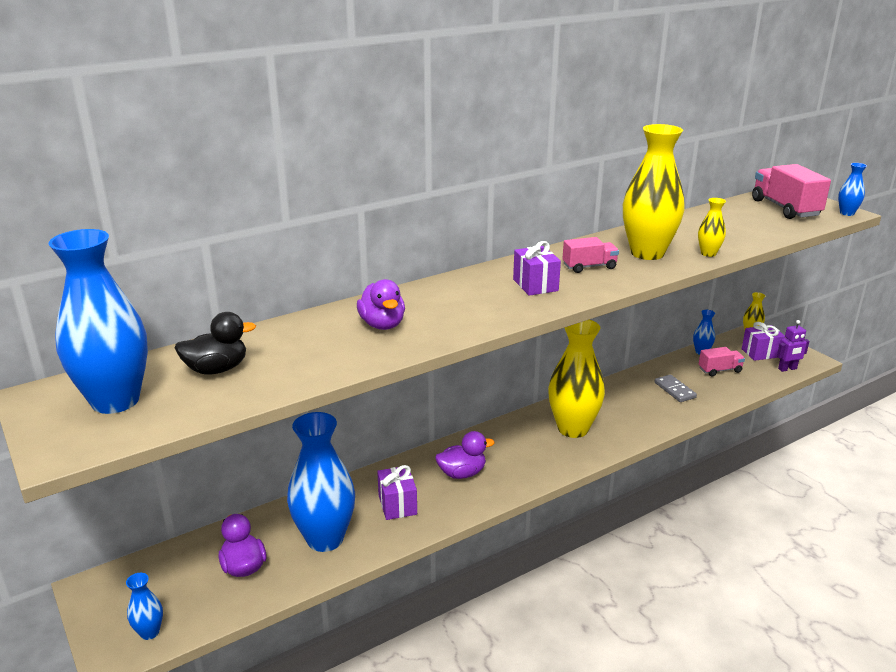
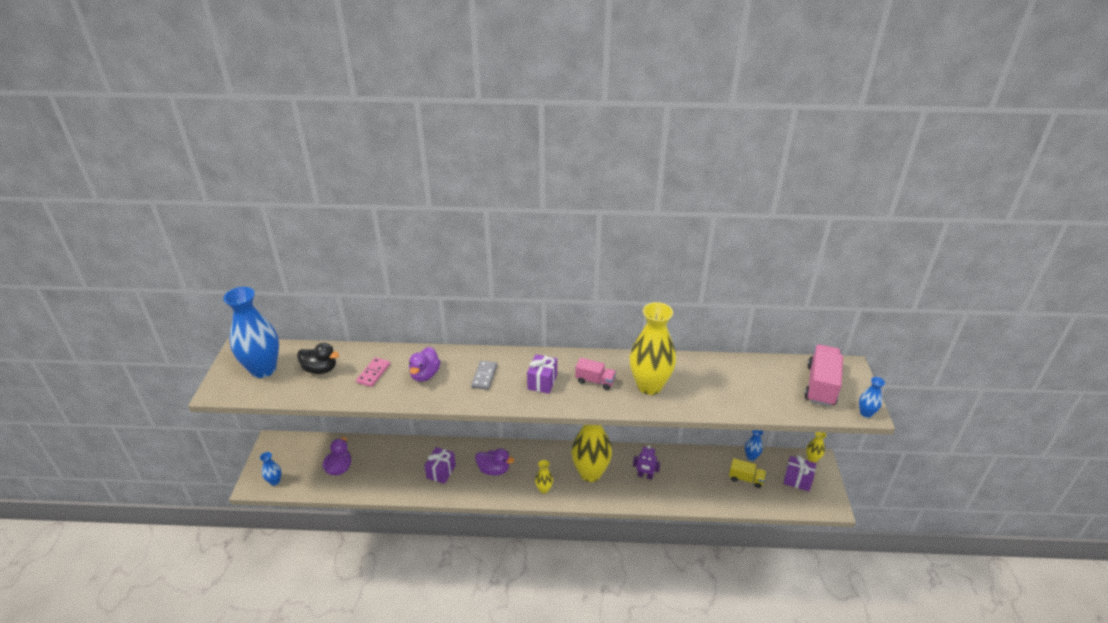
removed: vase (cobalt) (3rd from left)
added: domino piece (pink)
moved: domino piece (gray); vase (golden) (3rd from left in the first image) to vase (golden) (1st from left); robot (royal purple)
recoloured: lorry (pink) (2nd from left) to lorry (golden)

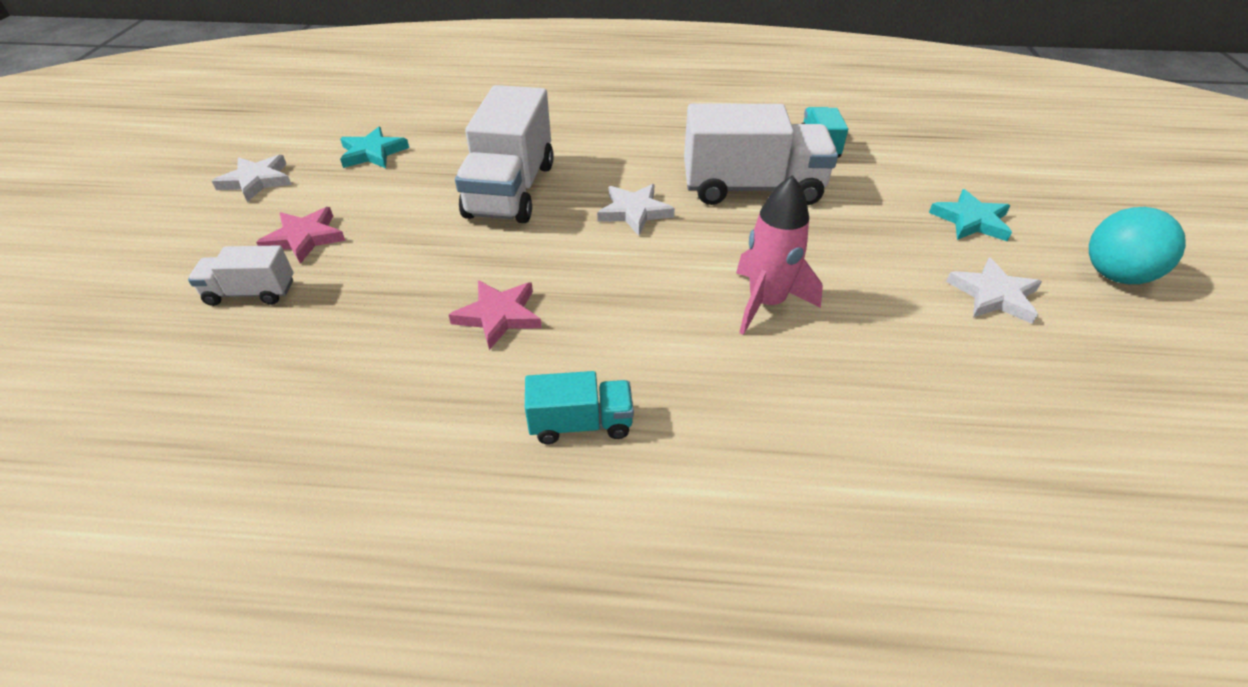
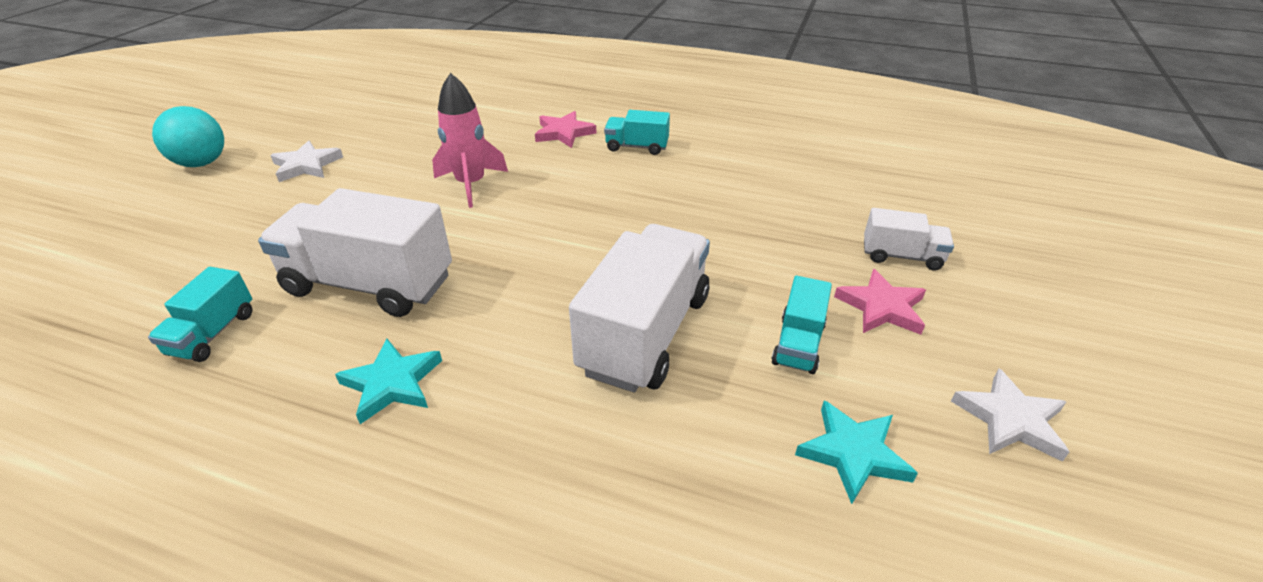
removed: five-pointed star (snow-white) (2nd from left)
added: lorry (turquoise) (3rd from left)
moved: five-pointed star (pink) (2nd from left in the first image) to five-pointed star (pink) (1st from left); five-pointed star (turquoise) (2nd from left in the first image) to five-pointed star (turquoise) (1st from left)

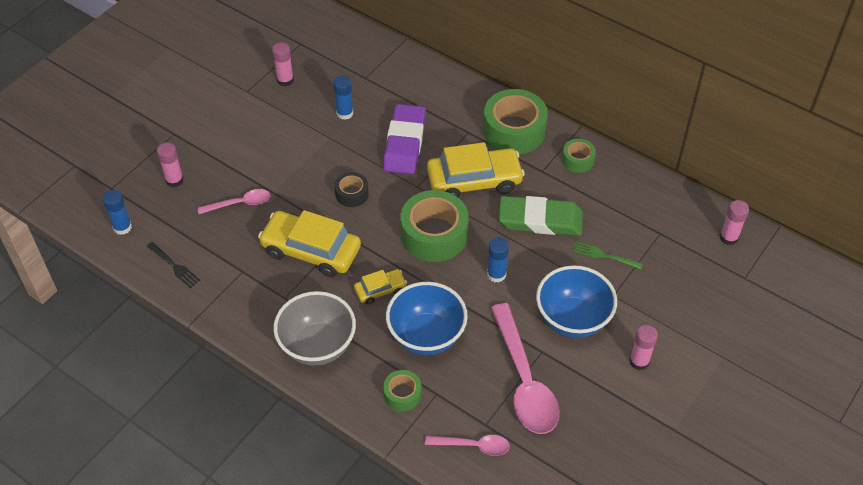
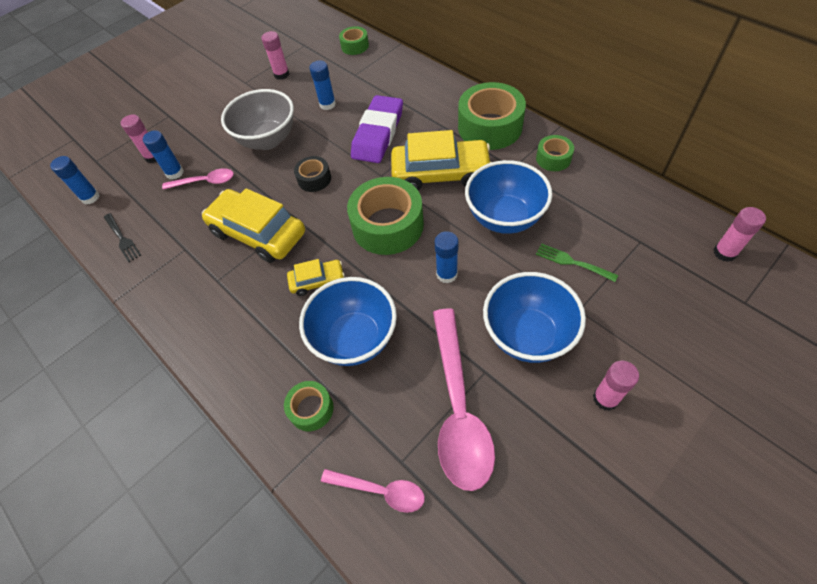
added: stick of glue (cobalt) (2nd from left); roll of tape (emerald) (2nd from left)
moved: deep dish (gray)
replaced: gum eraser (emerald) to deep dish (cobalt) (2nd from left)

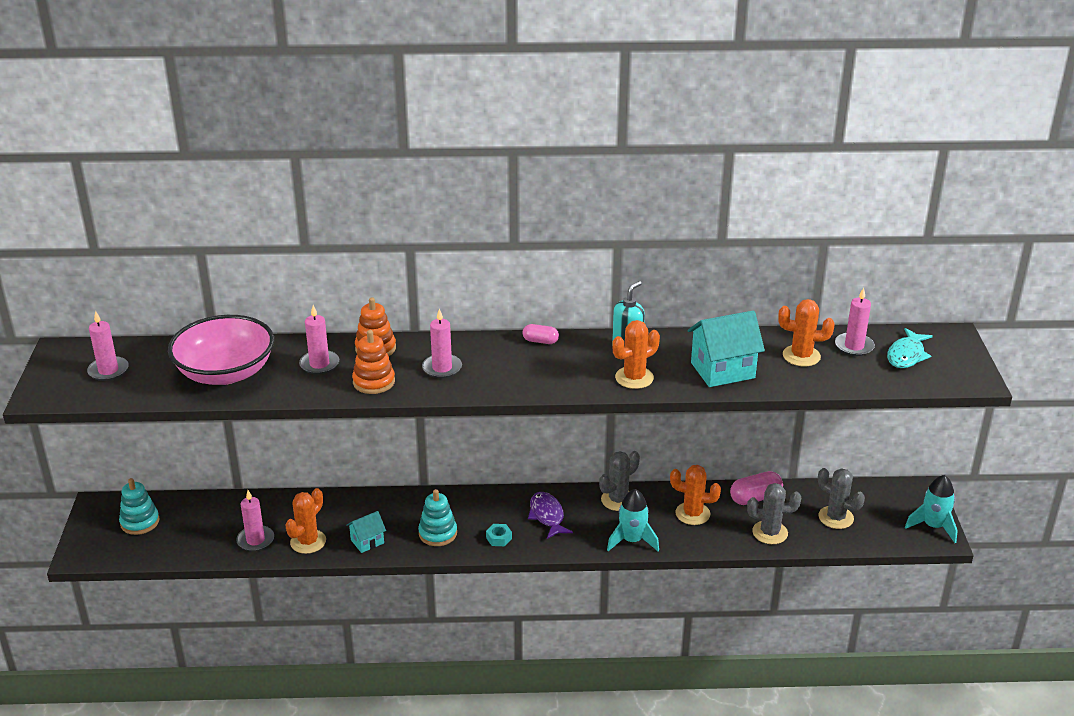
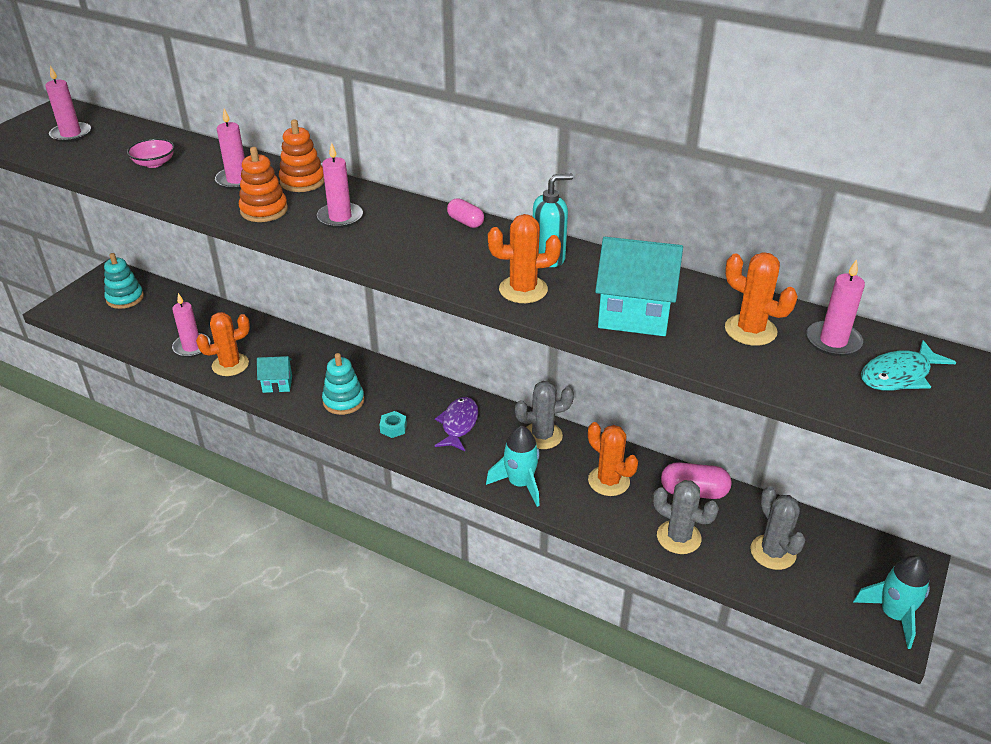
resized: deep dish (pink) x0.42

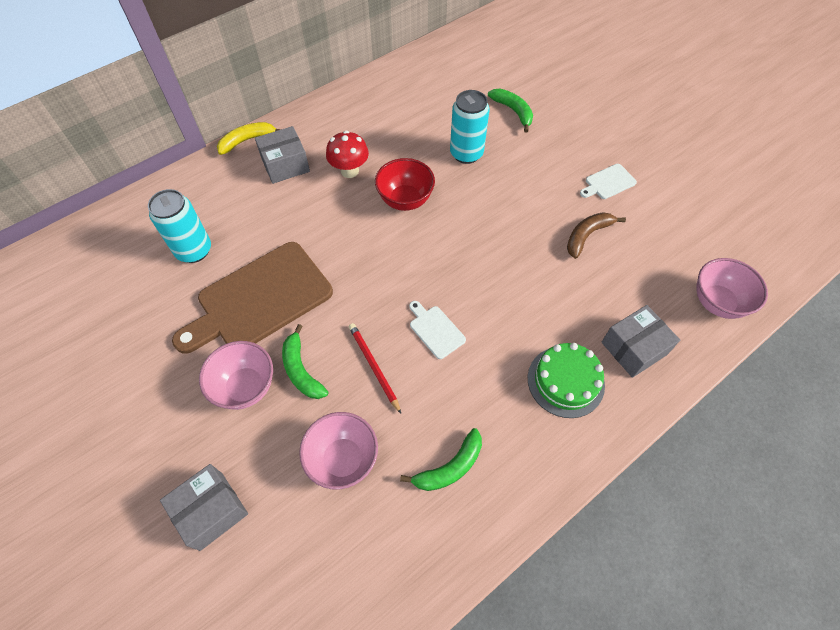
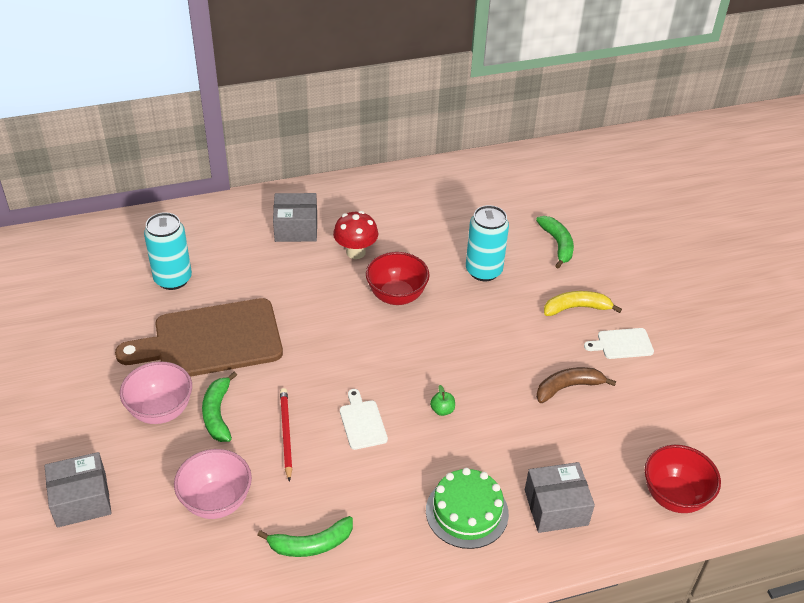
added: apple fruit (emerald)
moved: banana fruit (golden)
recoloured: deep dish (pink) (3rd from left) to deep dish (scarlet) (2nd from left)

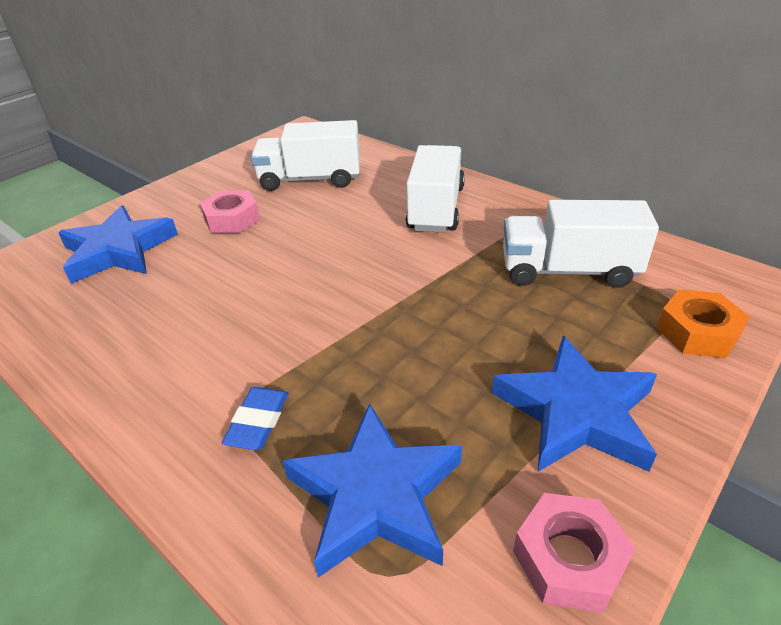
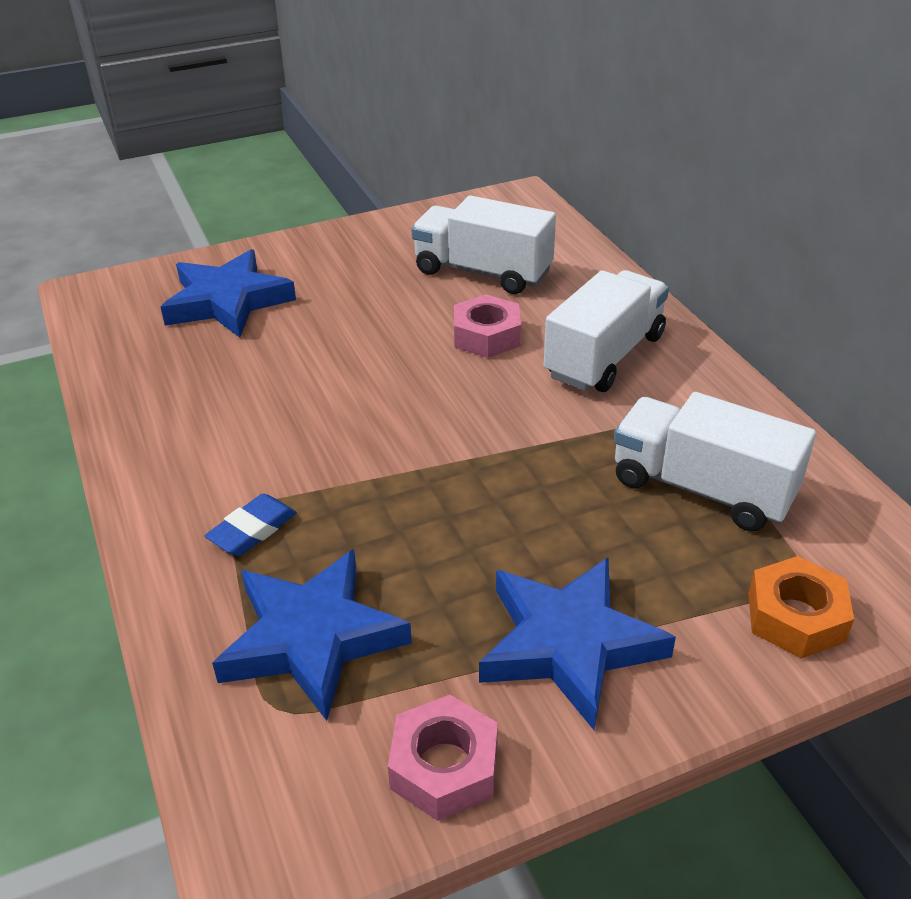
moved: hexagon nut (pink) (1st from left in the first image) to hexagon nut (pink) (2nd from left)

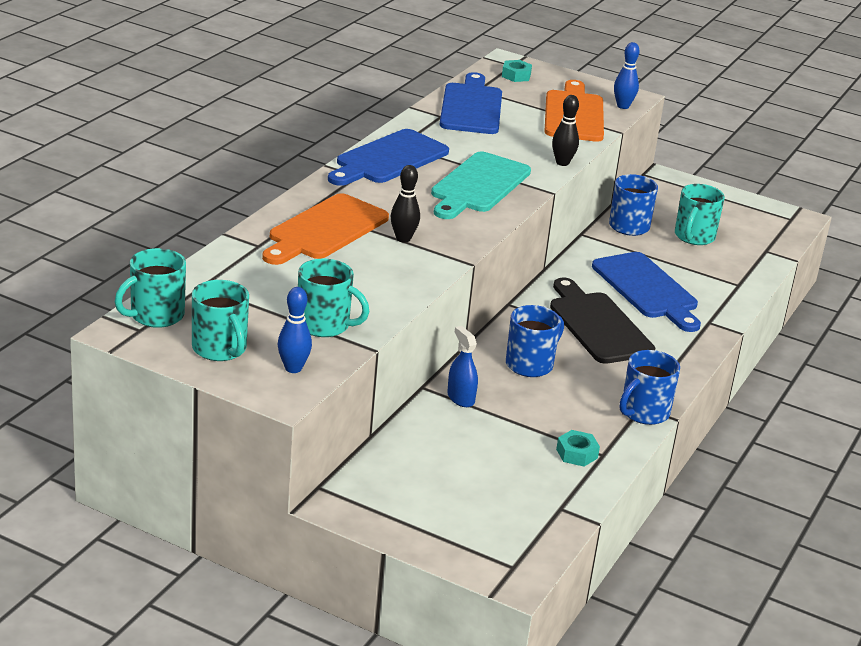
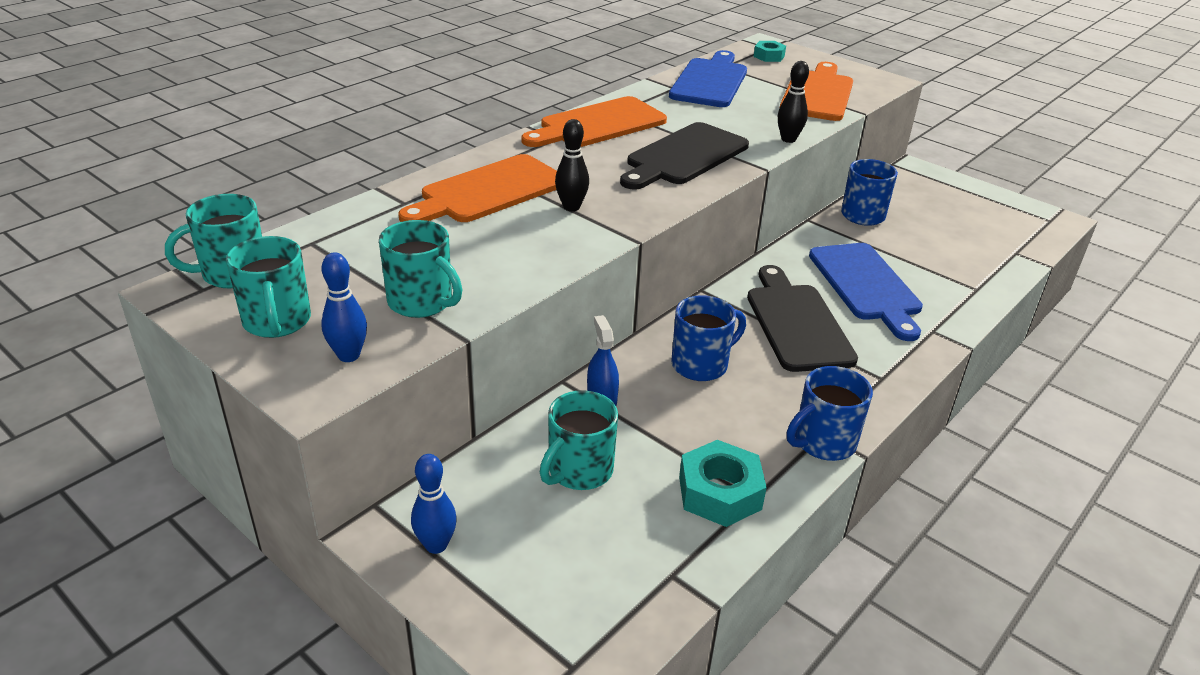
moved: tenpin (cobalt) (2nd from left); mug (turquoise) (4th from left)
recoloured: bread board (cobalt) (1st from left) to bread board (orange) (2nd from left); bread board (turquoise) to bread board (ebony) (1st from left)
resized: hexagon nut (turquoise) (2nd from left in the first image) x1.66

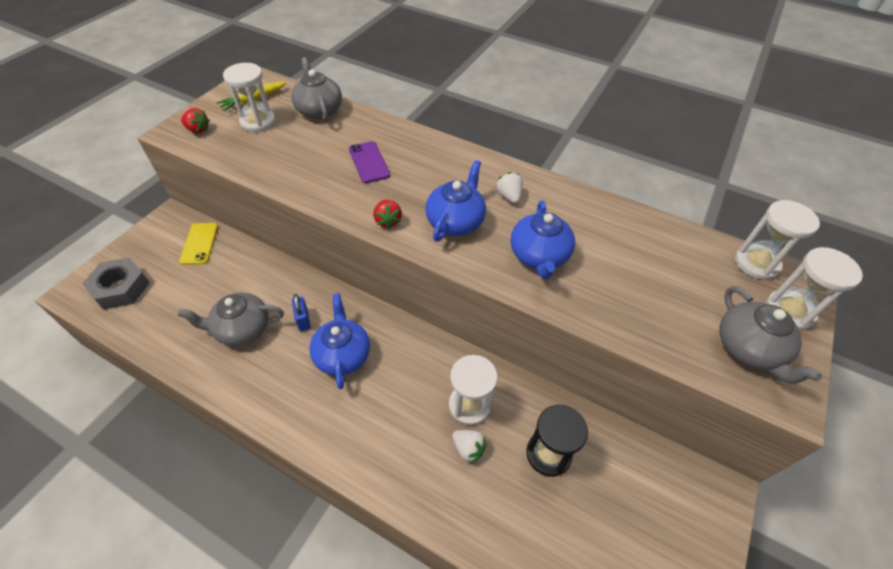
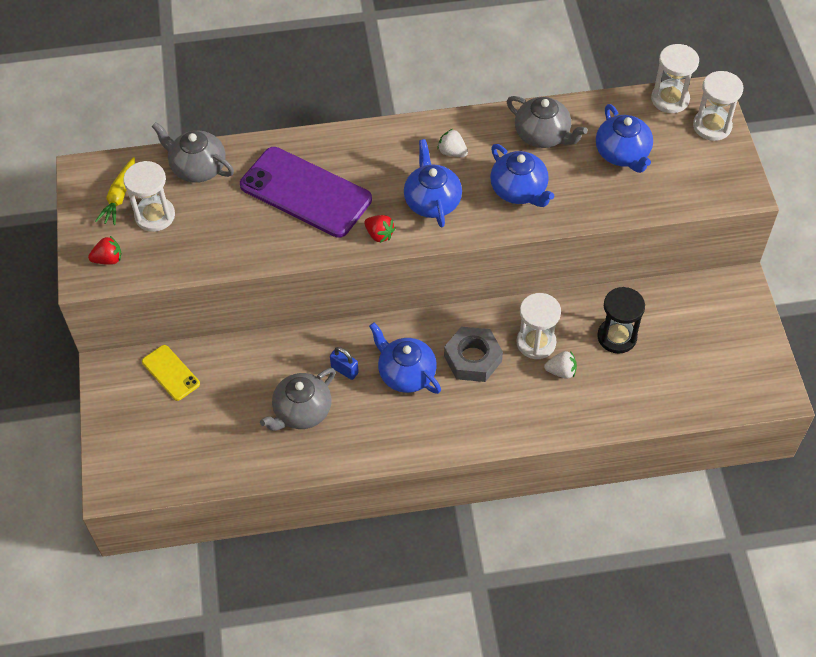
added: teapot (cobalt) (4th from left)
moved: hexagon nut (gray); teapot (gray) (3rd from left)
resized: mobile phone (royal purple) x2.02

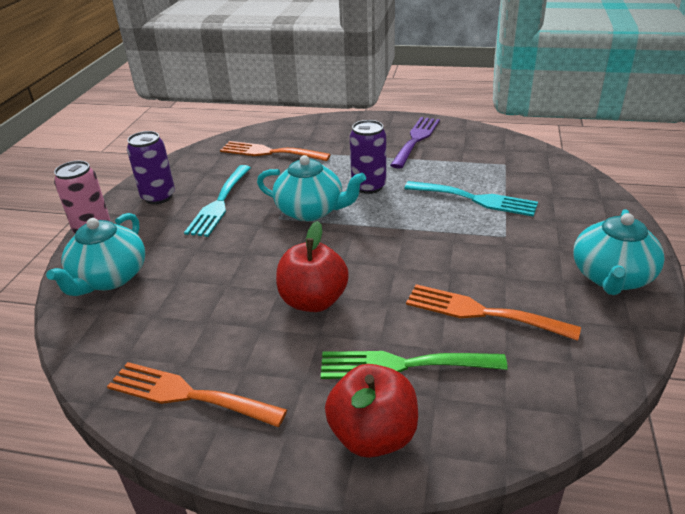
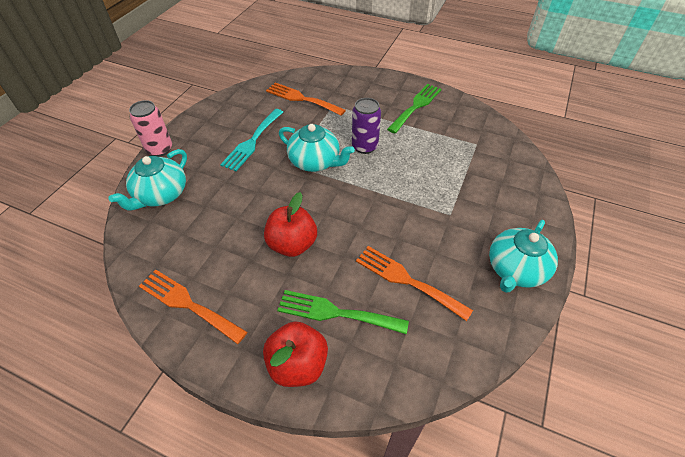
removed: can (royal purple) (1st from left); dinner fork (turquoise) (2nd from left)
recoloured: dinner fork (royal purple) to dinner fork (emerald) (2nd from left)

